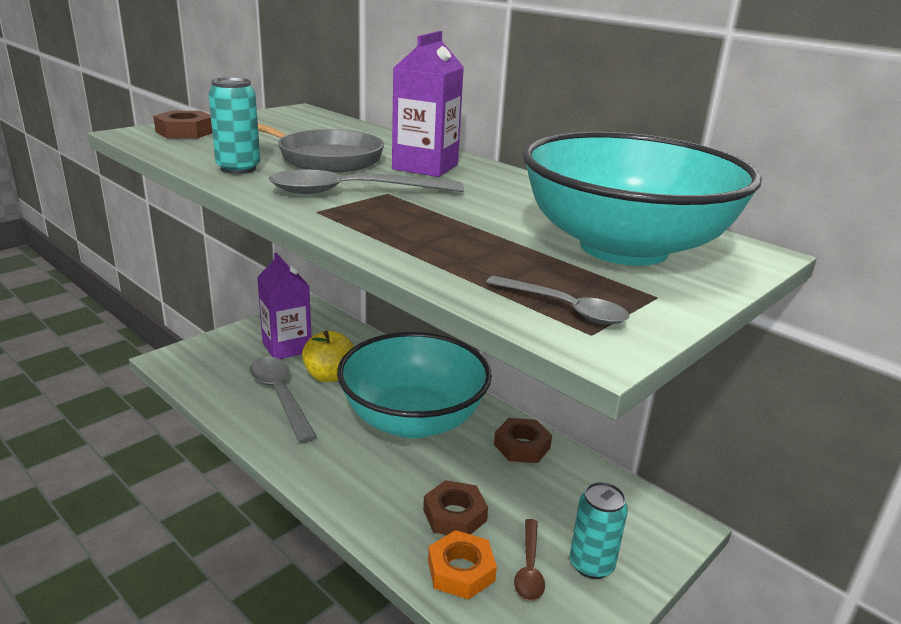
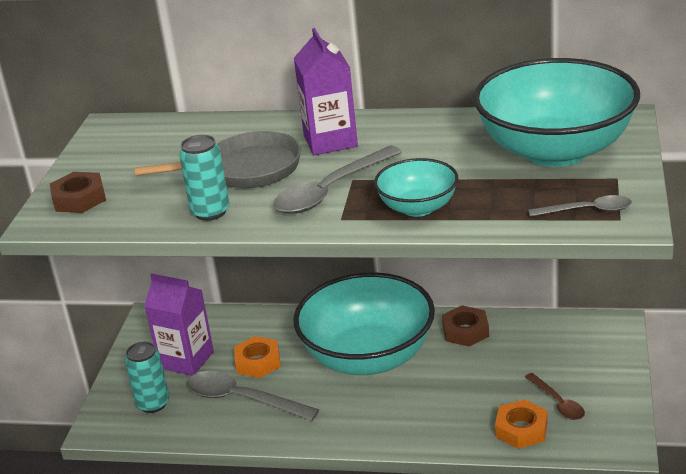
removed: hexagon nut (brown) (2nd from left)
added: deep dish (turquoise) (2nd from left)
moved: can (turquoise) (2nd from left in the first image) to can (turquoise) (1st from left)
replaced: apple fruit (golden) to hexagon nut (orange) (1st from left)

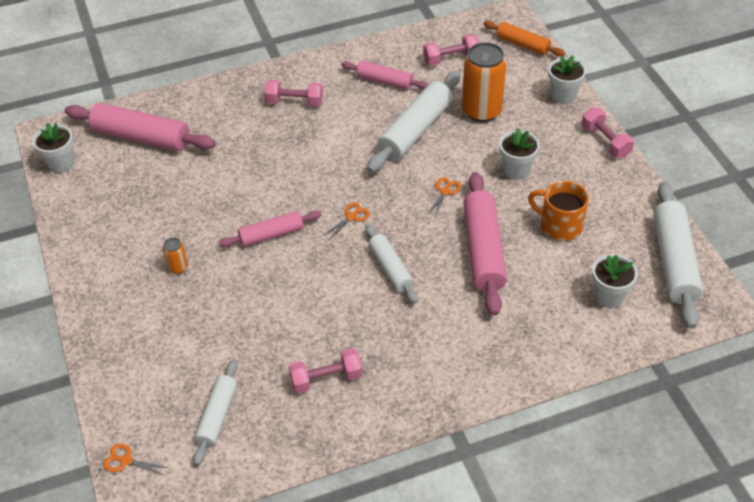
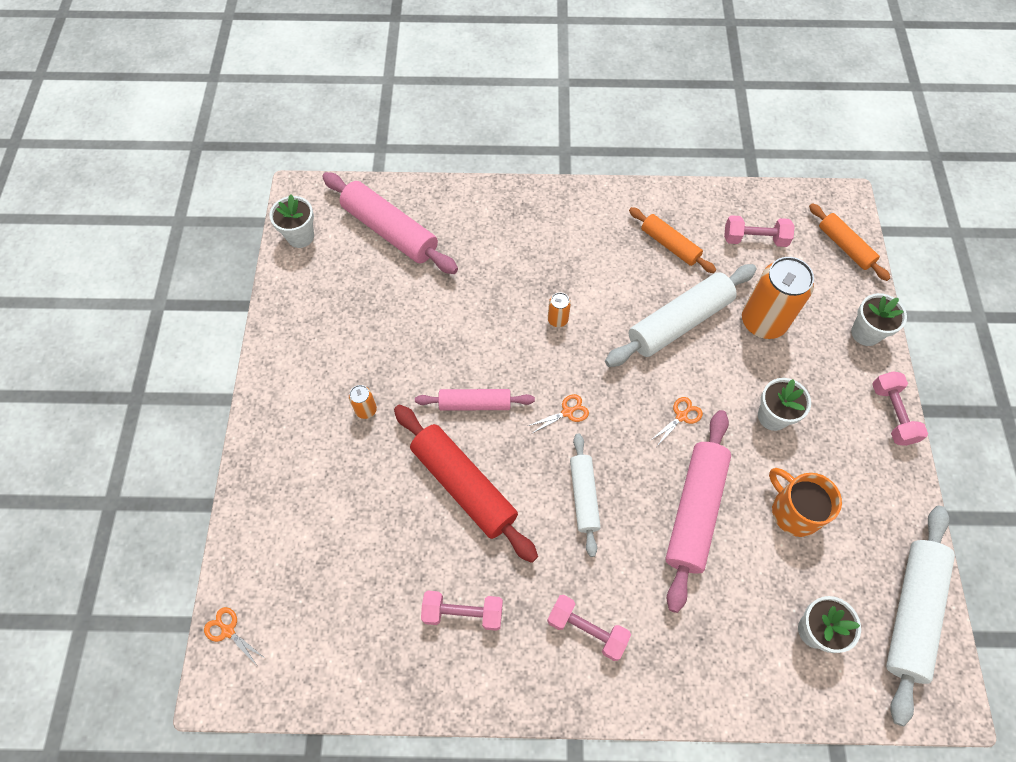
removed: dough roller (snow-white) (1st from left)
added: dough roller (scarlet); can (orange) (2nd from left)
moved: hand weight (pink) (1st from left in the first image) to hand weight (pink) (2nd from left)
recoloured: dough roller (pink) (3rd from left) to dough roller (orange) (1st from left)

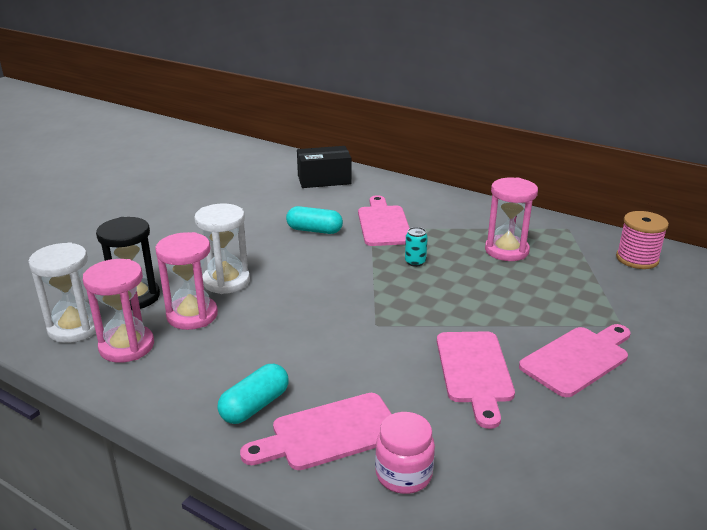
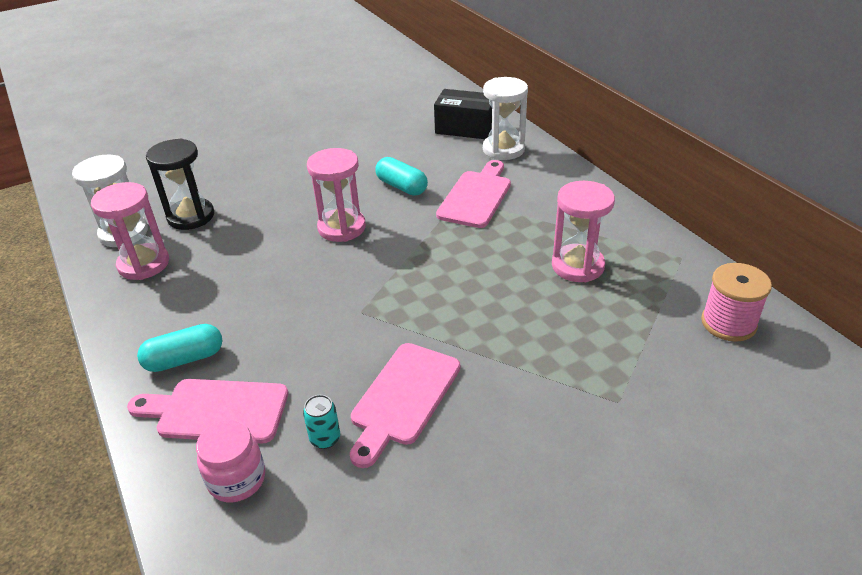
removed: bread board (pink) (4th from left)
moved: sandglass (pink) (2nd from left); sandglass (snow-white) (2nd from left); can (turquoise)

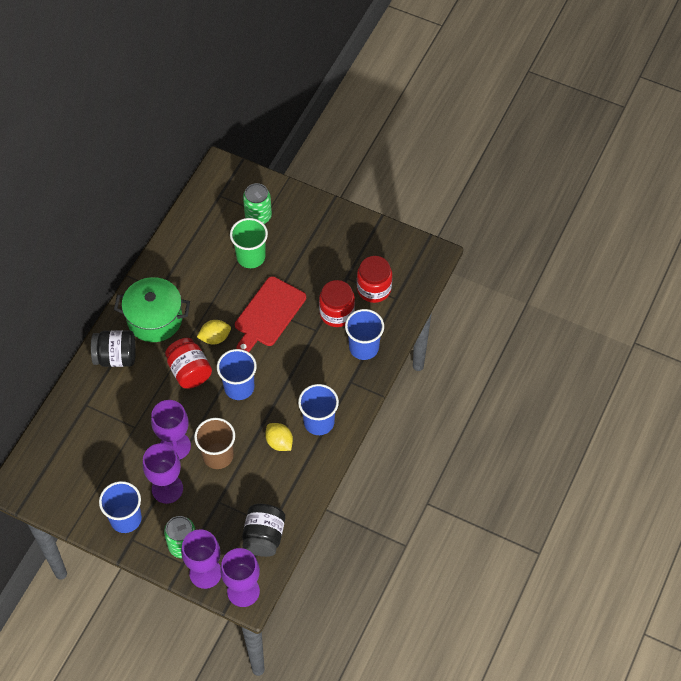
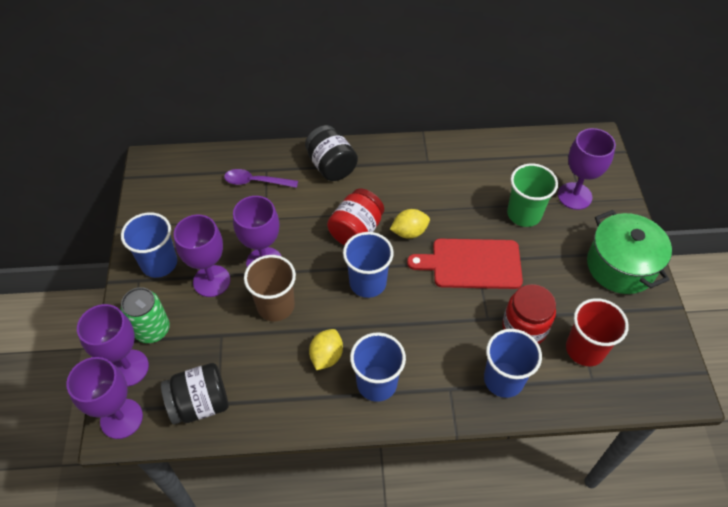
added: tablespoon (royal purple)
moved: stockpot (emerald)
replaced: can (emerald) (2nd from left) to wine glass (royal purple) (5th from left); jar (scarlet) (3rd from left) to cup (scarlet)
turned: citrus fruit (golden) (1st from left in the first image) 60 degrees counterclockwise

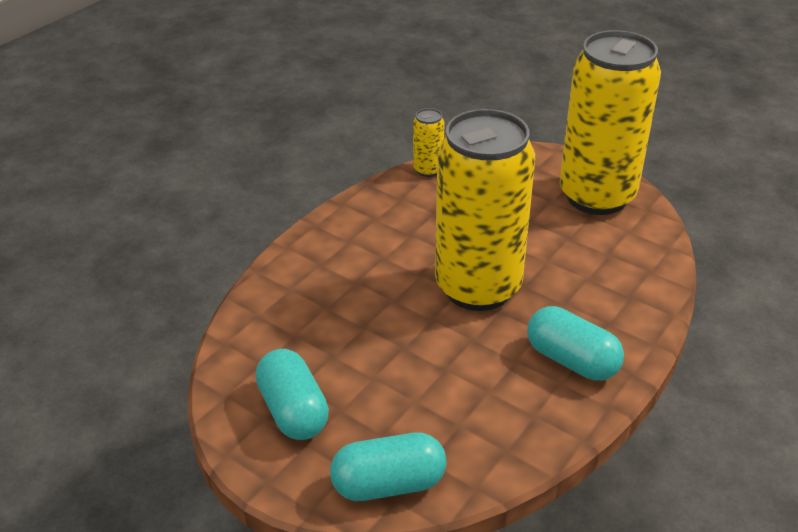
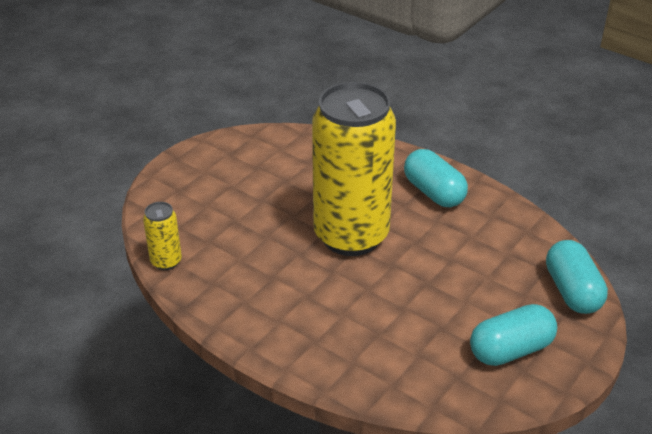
removed: can (golden) (3rd from left)
turned: capsule (turquoise) (3rd from left in the first image) 75 degrees counterclockwise

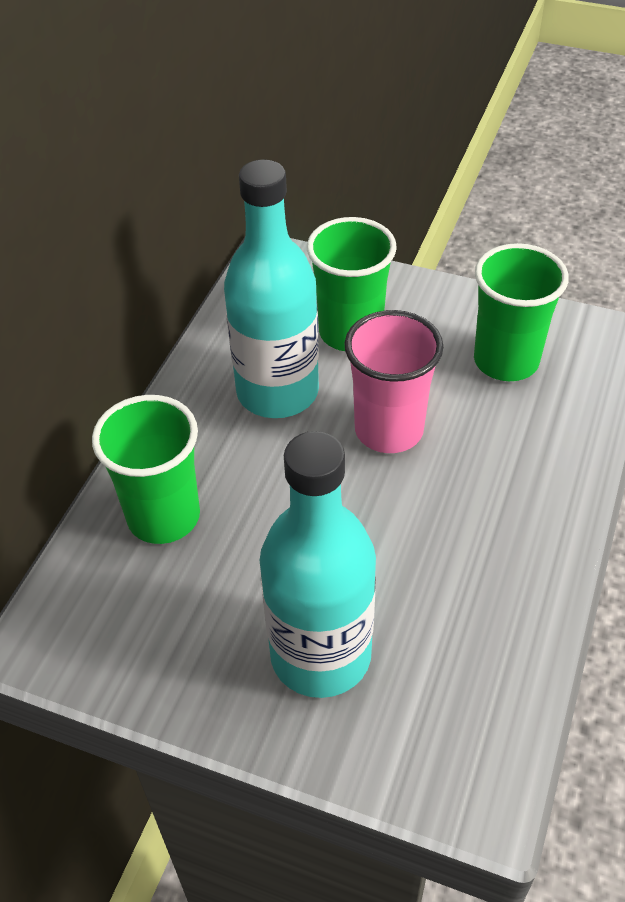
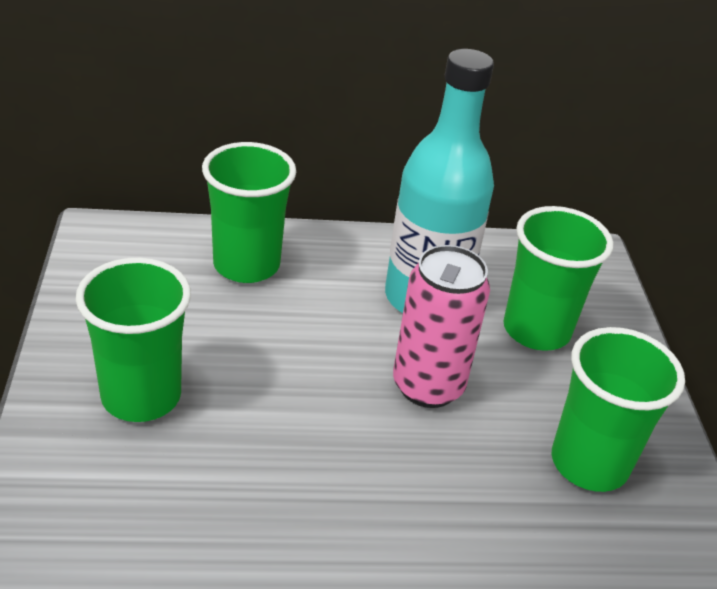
replaced: flask (turquoise) (2nd from left) to cup (emerald) (1st from left); cup (pink) to can (pink)

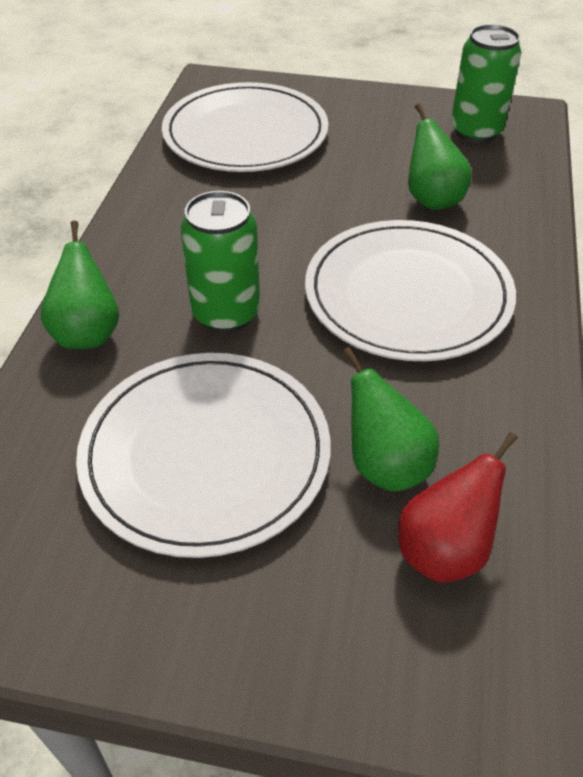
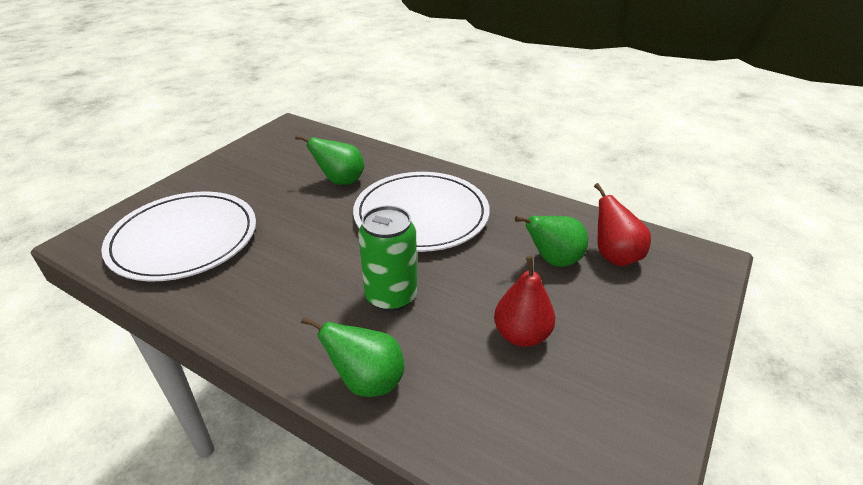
removed: can (emerald) (2nd from left)
replaced: flat dish (snow-white) (1st from left) to toy pear (scarlet) (1st from left)

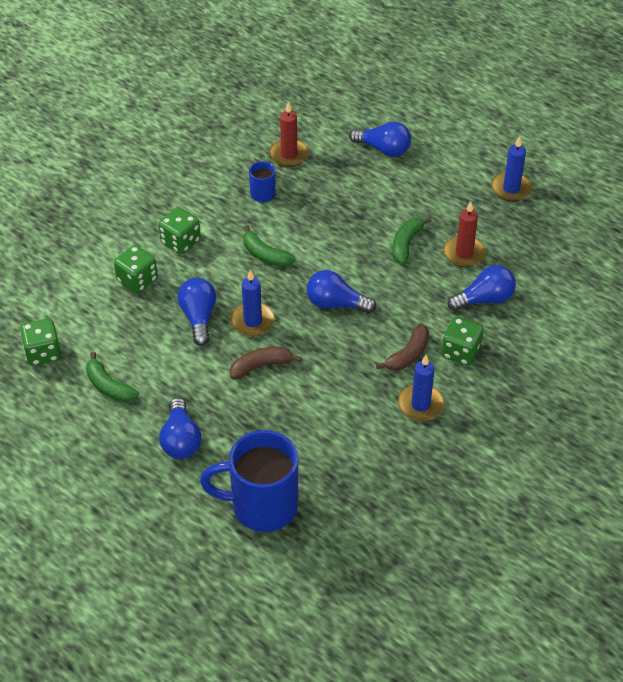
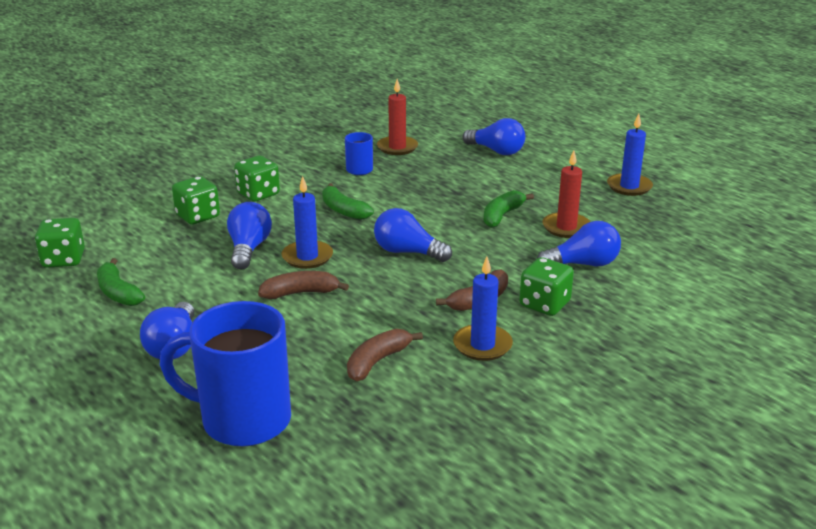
added: banana fruit (brown) (2nd from left)

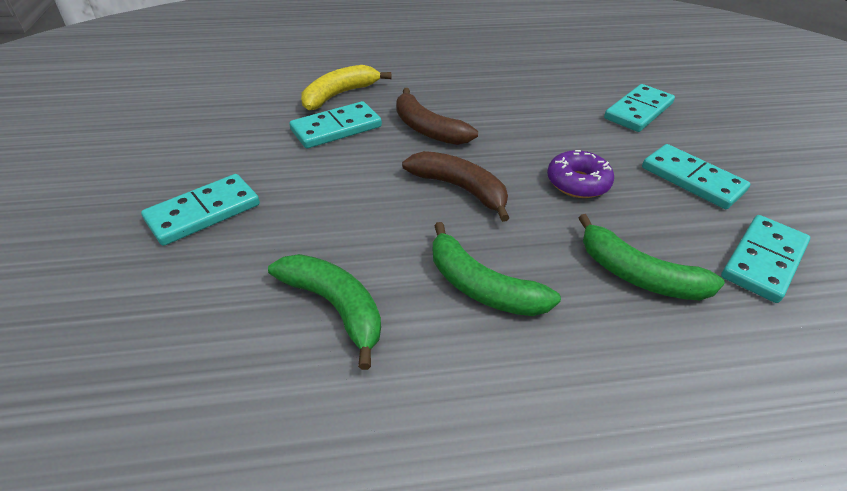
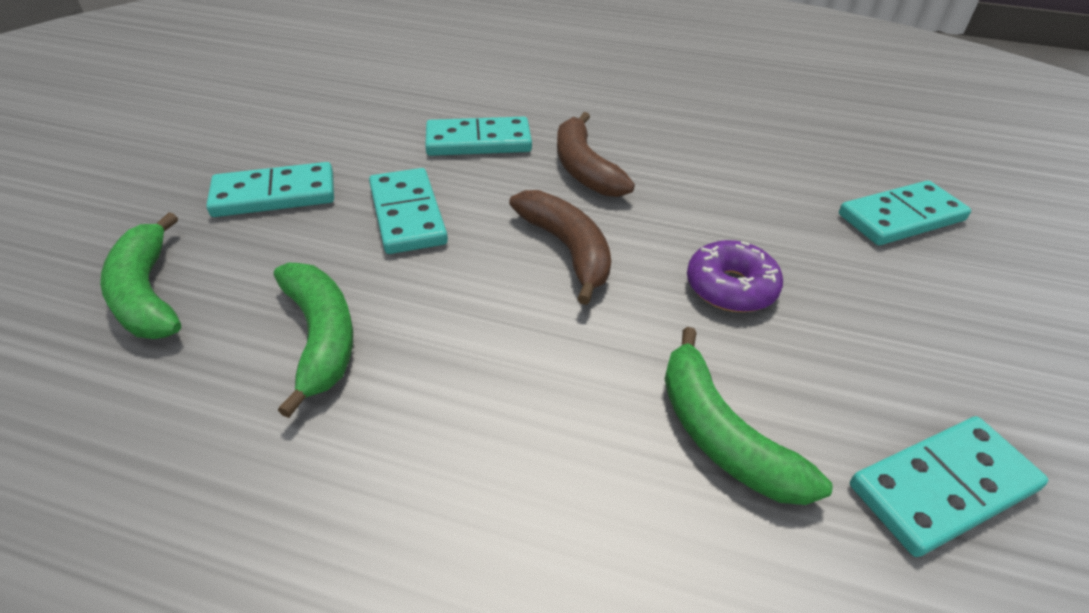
removed: banana fruit (golden)
moved: banana fruit (emerald) (2nd from left in the first image) to banana fruit (emerald) (1st from left); domino piece (turquoise) (4th from left in the first image) to domino piece (turquoise) (2nd from left)

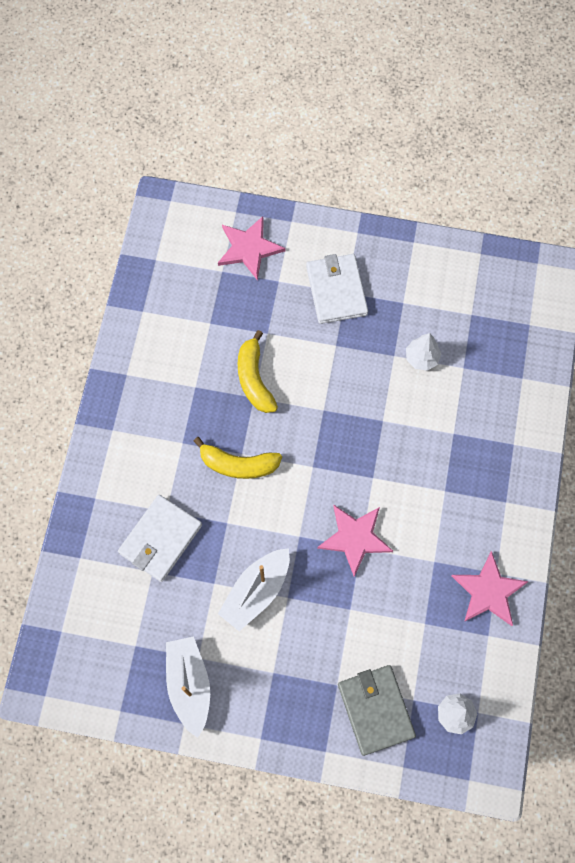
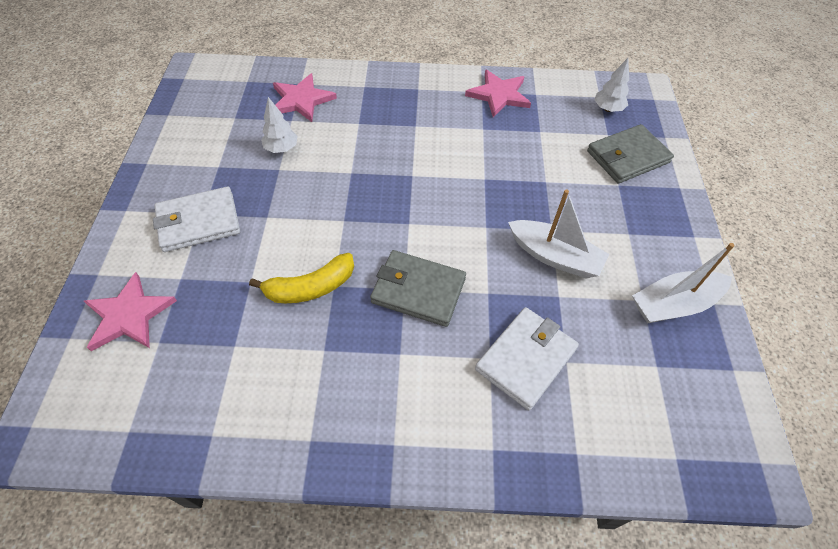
moved: five-pointed star (pink) (2nd from left)
replaced: banana fruit (golden) (1st from left) to card wallet (gray) (1st from left)
turned: card wallet (snow-white) (1st from left in the first image) 75 degrees counterclockwise

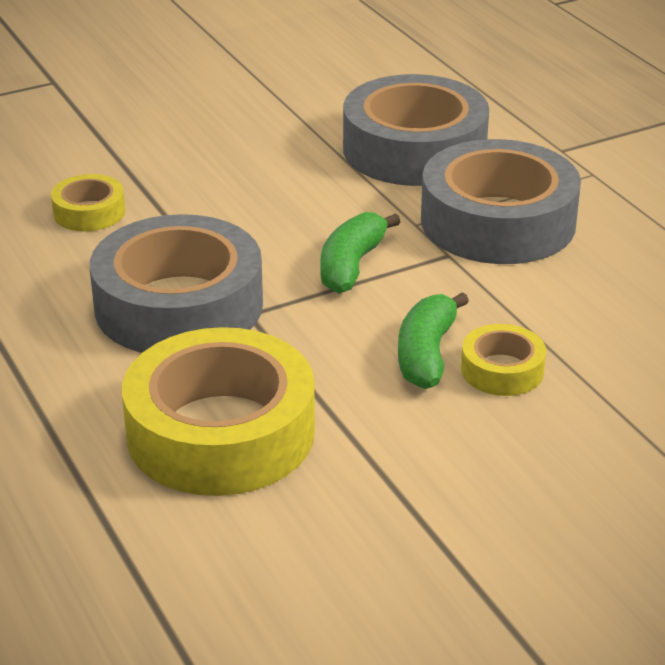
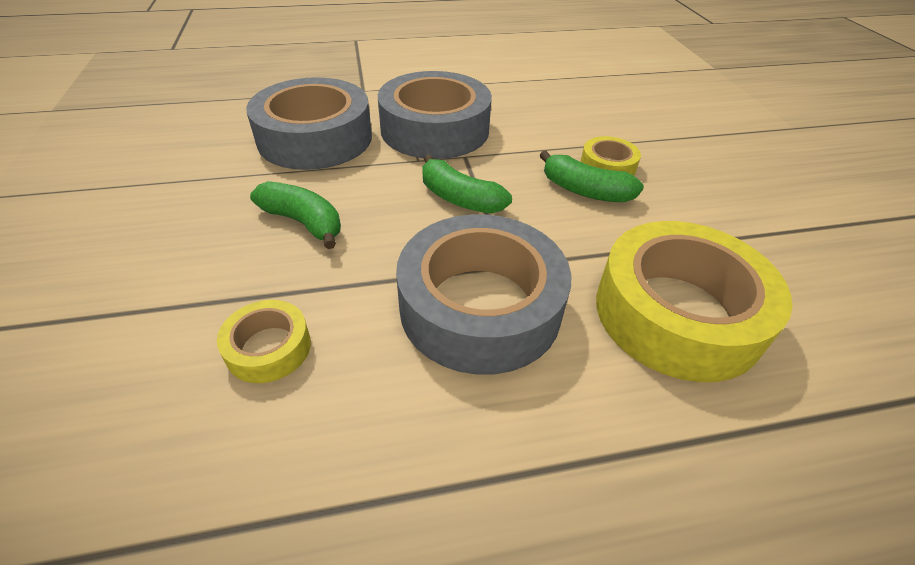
added: banana fruit (emerald) (1st from left)

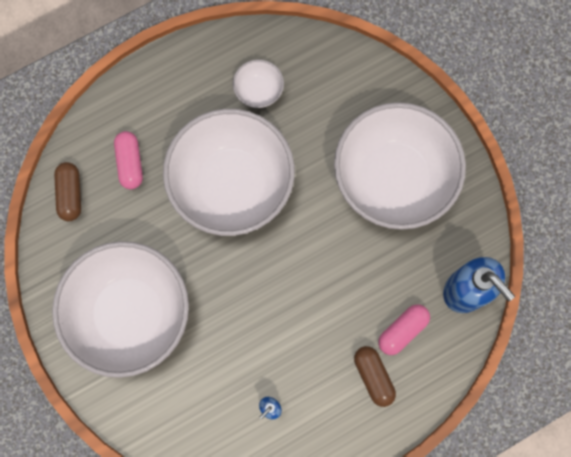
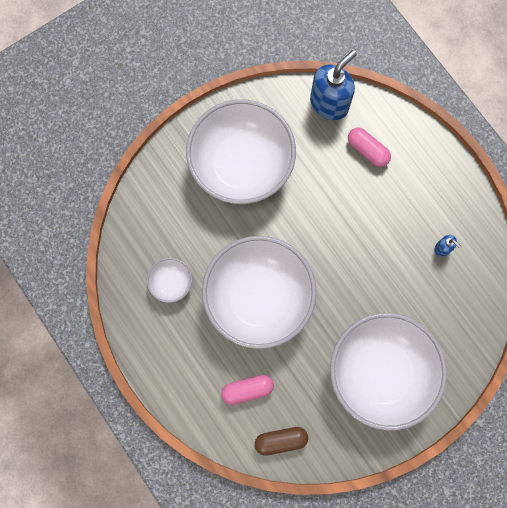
removed: capsule (brown) (2nd from left)

